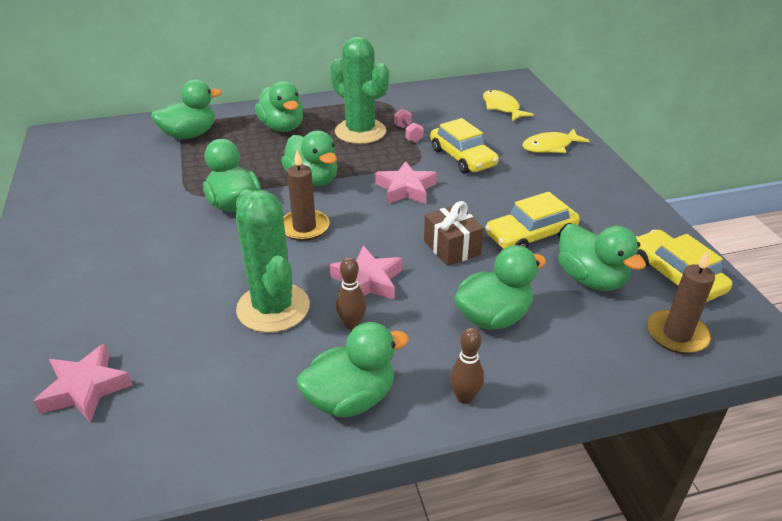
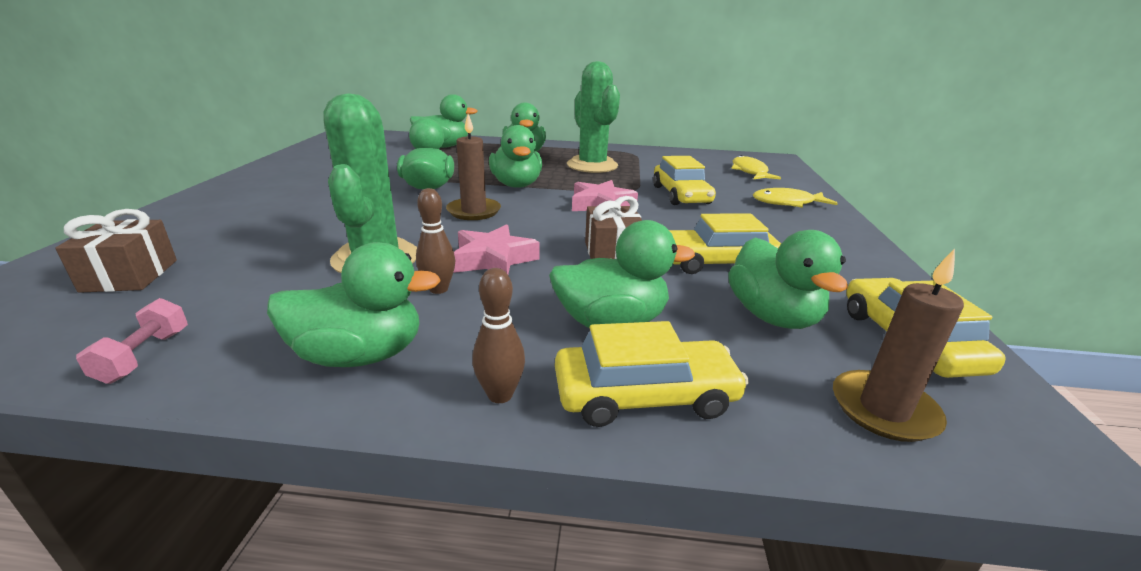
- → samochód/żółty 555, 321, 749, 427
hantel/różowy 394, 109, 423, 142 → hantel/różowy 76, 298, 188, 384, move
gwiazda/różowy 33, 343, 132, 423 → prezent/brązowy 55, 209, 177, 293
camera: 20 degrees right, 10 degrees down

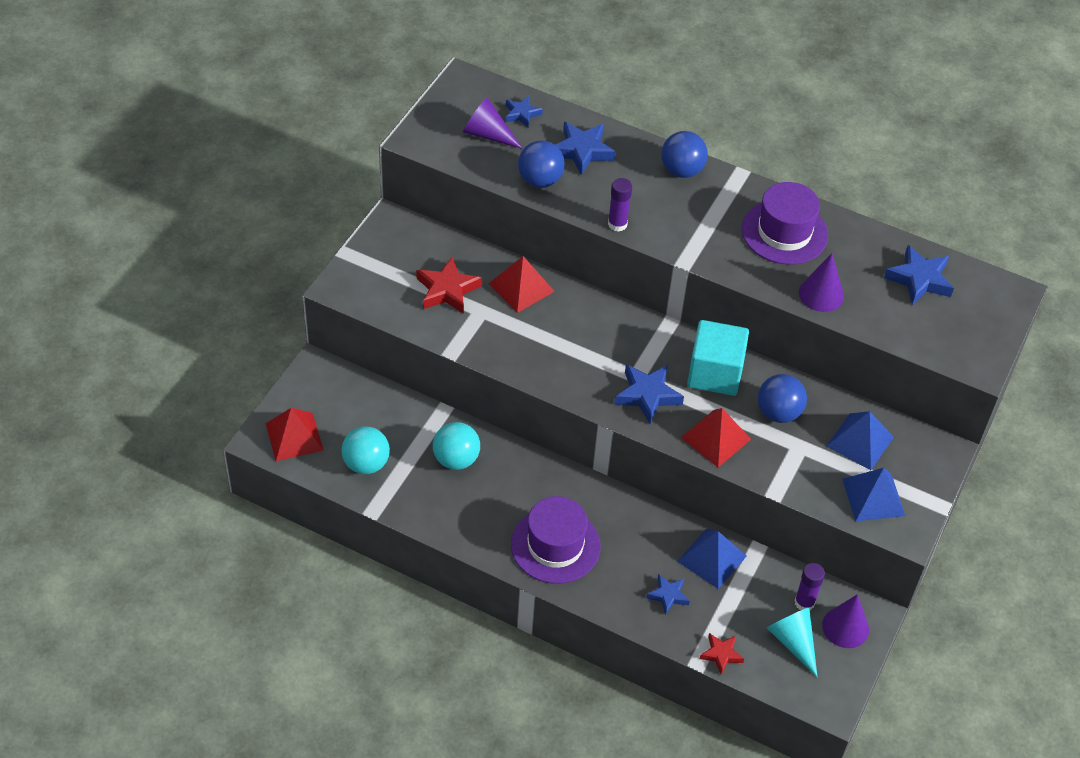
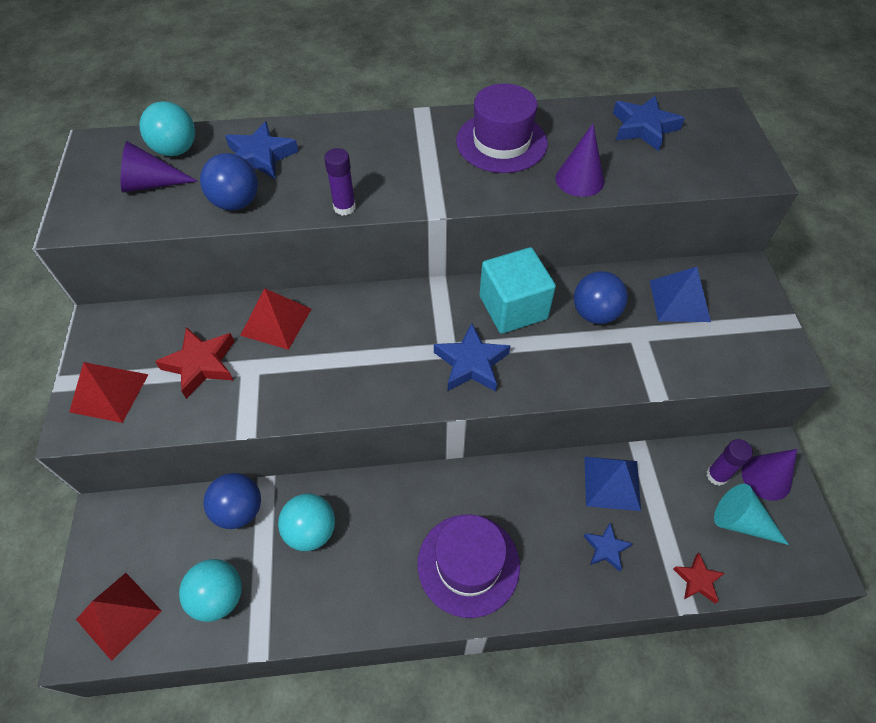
piramida/niebieski 842, 468, 905, 522 → -
piłka/niebieski 661, 131, 708, 178 → piłka/niebieski 203, 473, 261, 529, move
piramida/czerwony 680, 408, 751, 467 → piramida/czerwony 69, 362, 149, 423, move
gwiazda/niebieski 506, 96, 543, 127 → piłka/turkusowy 140, 101, 195, 156
camera: 30 degrees left, 5 degrees up

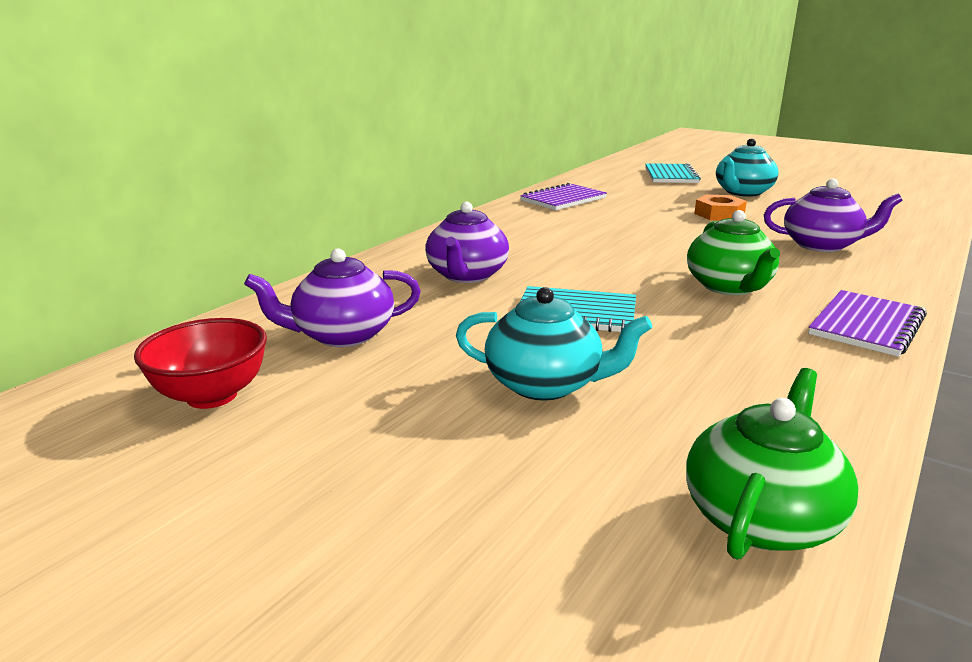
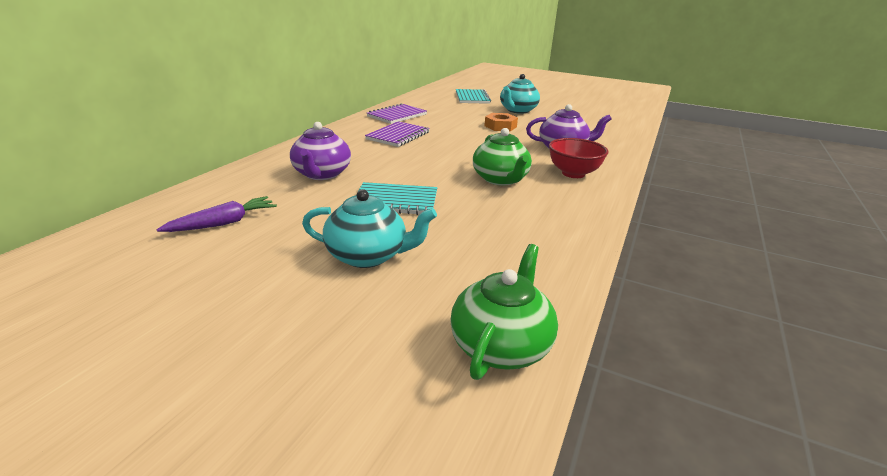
miska/czerwony 134, 318, 267, 409 → miska/czerwony 549, 138, 608, 178, move
zeszyt/fioletowy 808, 290, 927, 357 → zeszyt/fioletowy 365, 121, 430, 147, move
imbryk/fioletowy 244, 248, 421, 347 → marchewka/fioletowy 156, 196, 277, 232
camera: 10 degrees left, 5 degrees up

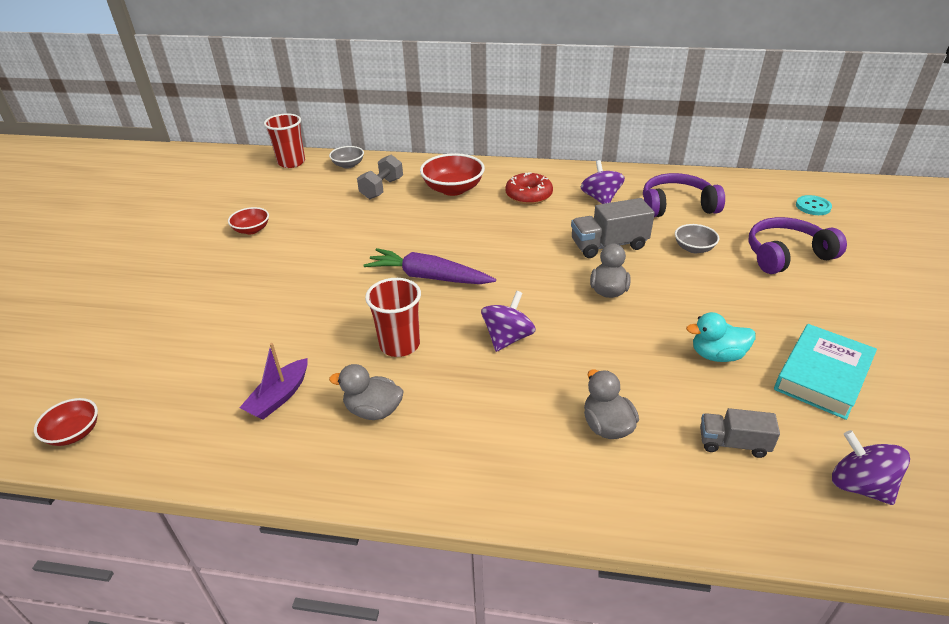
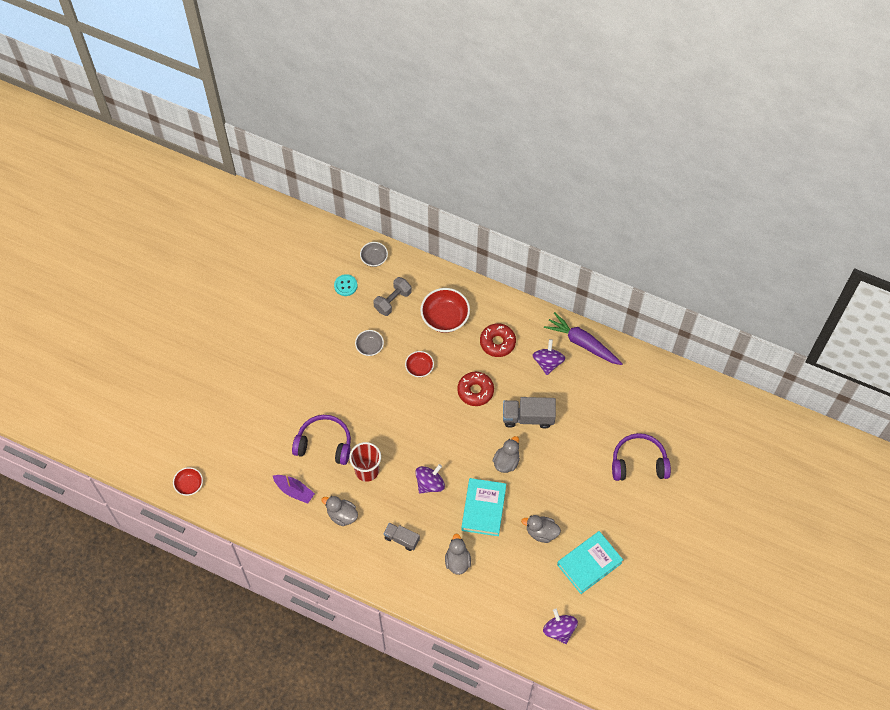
szklanka/czerwony 264, 113, 305, 168 → -
- → donut/czerwony 457, 372, 494, 406
- → książka/turkusowy 461, 478, 506, 536
miska/czerwony 228, 207, 269, 234 → miska/czerwony 405, 351, 434, 377, move
marchewka/fioletowy 363, 248, 496, 284 → marchewka/fioletowy 544, 312, 623, 365, move
słuchawki/fioletowy 643, 173, 725, 217 → słuchawki/fioletowy 292, 415, 351, 465, move
miska/szary 675, 224, 719, 253 → miska/szary 355, 330, 384, 356, move
ciężarówka/szary 700, 408, 780, 458 → ciężarówka/szary 383, 523, 420, 551, move
guzik/turkusowy 796, 195, 832, 215 → guzik/turkusowy 334, 274, 357, 296, move
kaczka/turkusowy 686, 312, 755, 362 → kaczka/szary 521, 515, 561, 543
łódka/fioletowy 239, 343, 308, 419 → łódka/fioletowy 273, 475, 315, 504, 105 degrees counterclockwise
camera: 15 degrees right, 25 degrees up

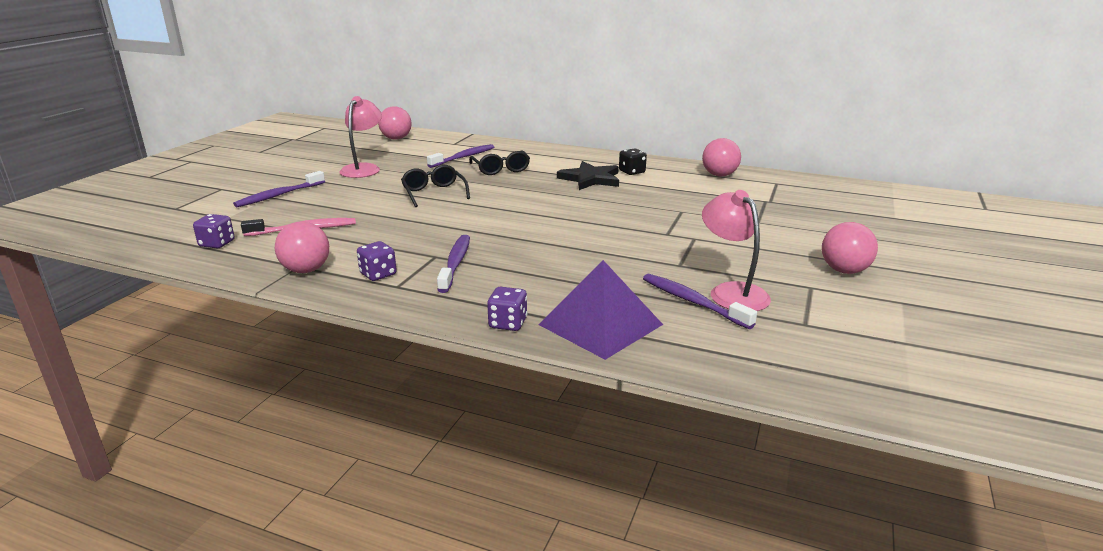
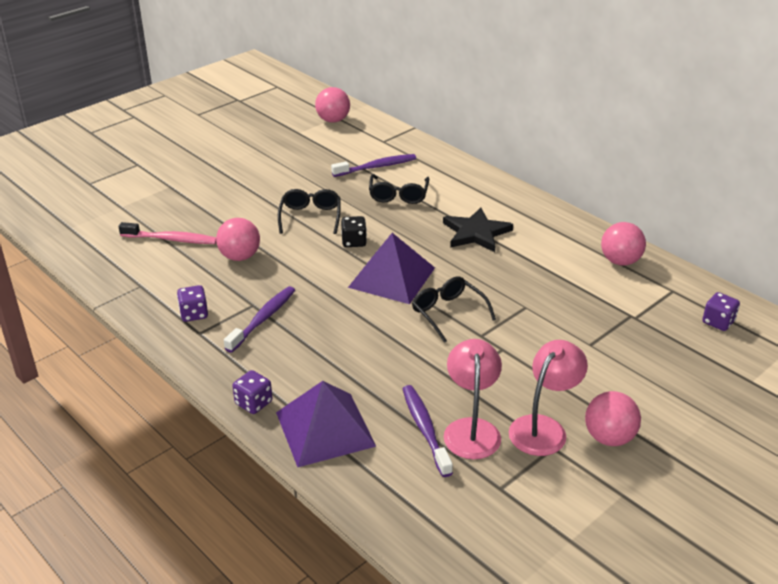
szczoteczka do zębów/fioletowy 233, 171, 325, 207 → -
- → piramida/fioletowy 348, 233, 435, 304
- → okulary/czarny 412, 276, 496, 343
kostka do gry/fioletowy 193, 214, 235, 248 → kostka do gry/fioletowy 702, 292, 740, 331, move
piłka/różowy 275, 222, 329, 273 → piłka/różowy 216, 218, 260, 261, move
lampka/różowy 339, 96, 382, 178 → lampka/różowy 509, 340, 588, 456, move
kostka do gry/czarny 619, 148, 647, 175 → kostka do gry/czarny 341, 216, 367, 247, move
camera: 25 degrees right, 10 degrees up

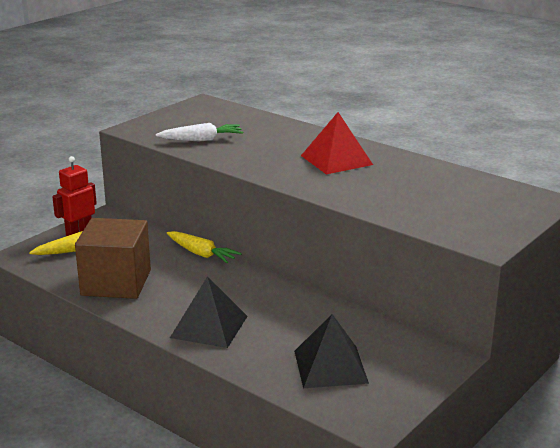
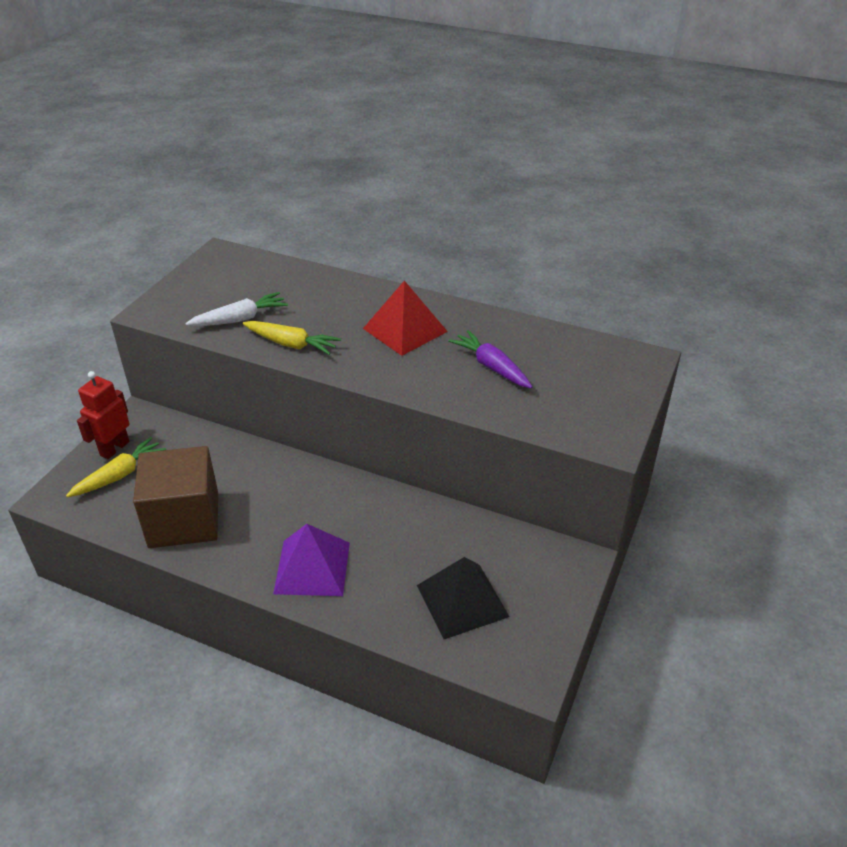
- → marchewka/fioletowy 448, 330, 532, 388
marchewka/żółty 167, 231, 242, 263 → marchewka/żółty 243, 321, 341, 355, move
piramida/czarny 170, 276, 248, 348 → piramida/fioletowy 273, 524, 350, 596
camera: 15 degrees left, 15 degrees up

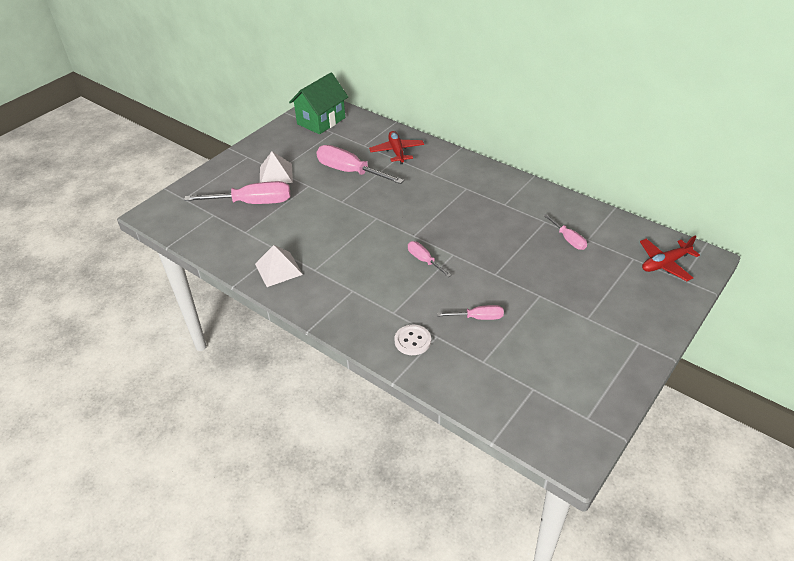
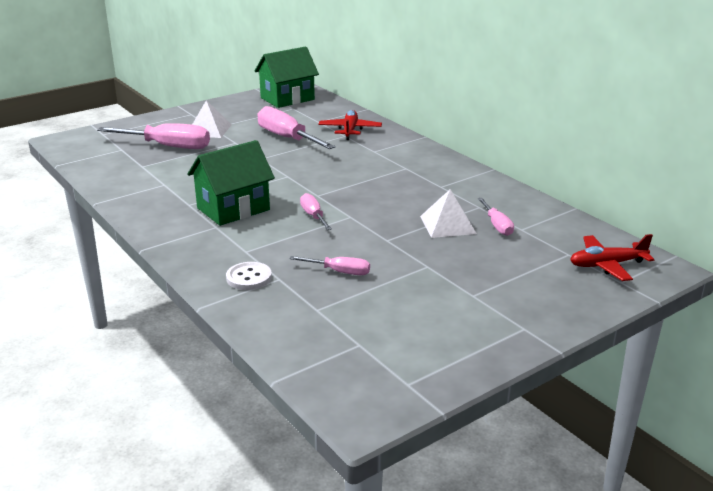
- → domek/zielony 187, 140, 275, 226
piramida/biały 255, 245, 303, 287 → piramida/biały 420, 189, 477, 238, move
camera: 15 degrees right, 15 degrees down

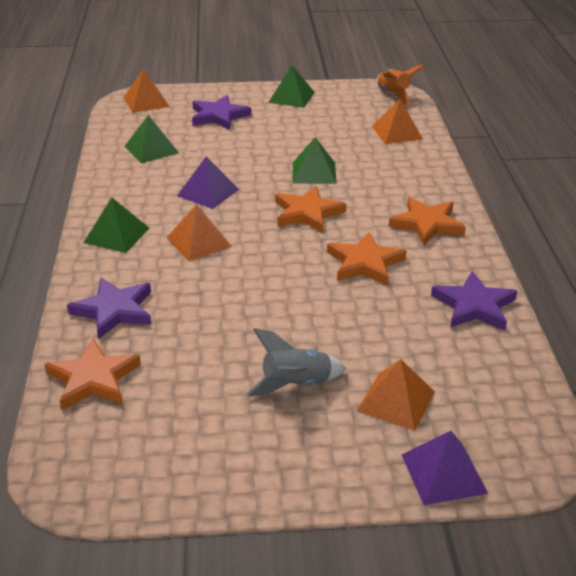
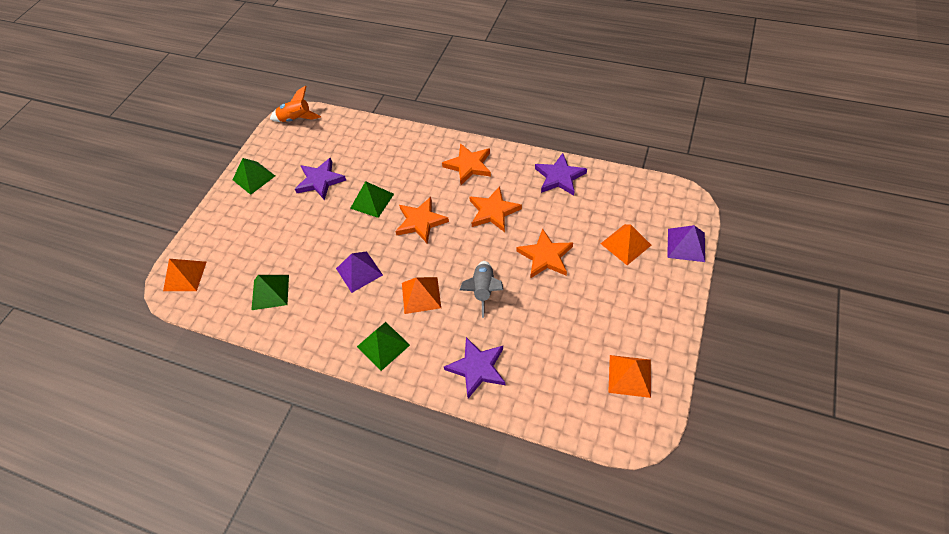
gwiazda/pomarańczowy 44, 338, 141, 410 → gwiazda/pomarańczowy 516, 229, 573, 279, move
gwiazda/fioletowy 192, 95, 251, 130 → gwiazda/fioletowy 295, 158, 346, 200, move
rakieta/szary 247, 328, 347, 396 → rakieta/szary 460, 261, 503, 318, move
piramida/pomarańczowy 372, 99, 423, 144 → piramida/pomarańczowy 608, 355, 651, 398, move
camera: 60 degrees left, 20 degrees up

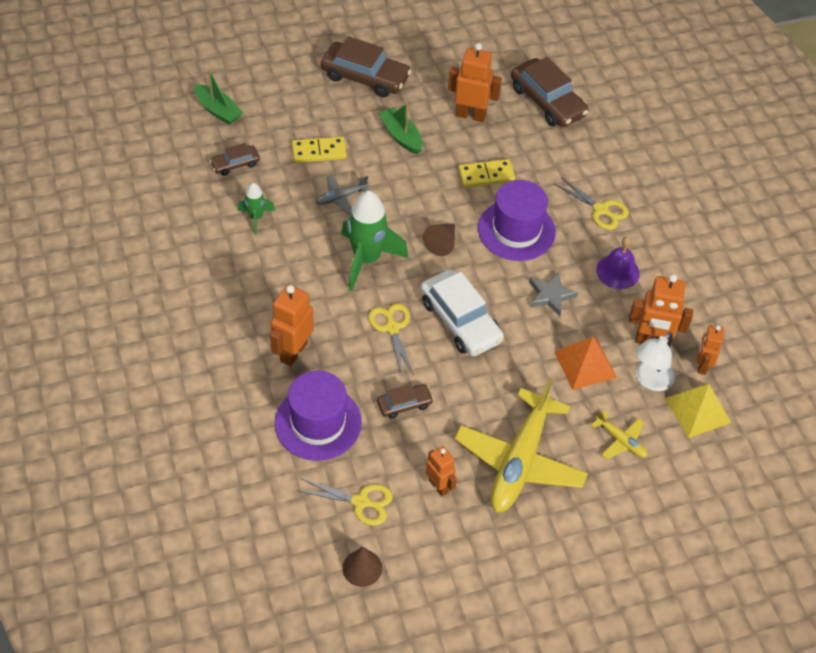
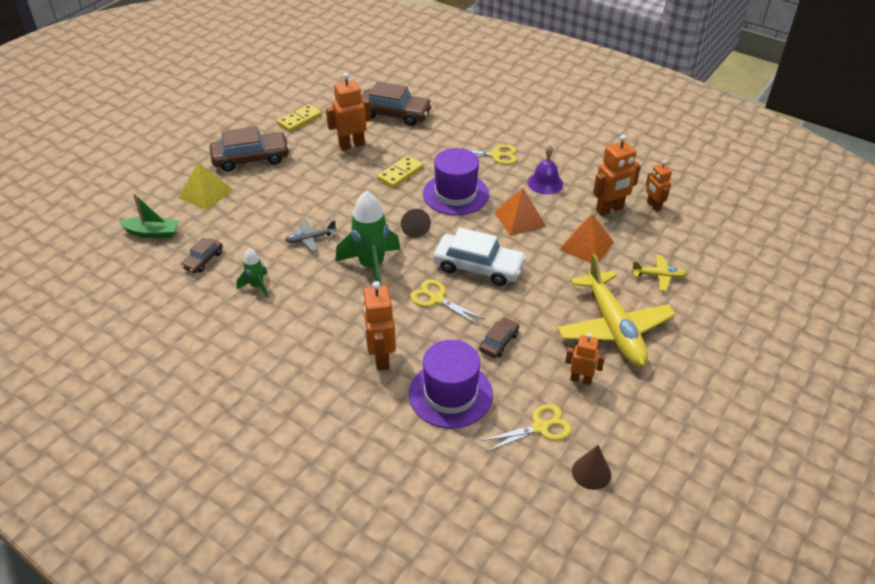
łódka/zielony 379, 103, 423, 155 → -
lampka/biały 636, 332, 675, 391 → -
kostka domina/żółty 292, 136, 347, 163 → kostka domina/żółty 277, 104, 322, 132, move
piramida/żółty 665, 384, 731, 438 → piramida/żółty 178, 163, 233, 211, move
gwiazda/szary 529, 272, 578, 316 → piramida/pomarańczowy 494, 188, 546, 236
samolot/szary 315, 175, 370, 214 → samolot/szary 285, 220, 337, 252, 45 degrees clockwise
camera: 35 degrees left, 10 degrees down

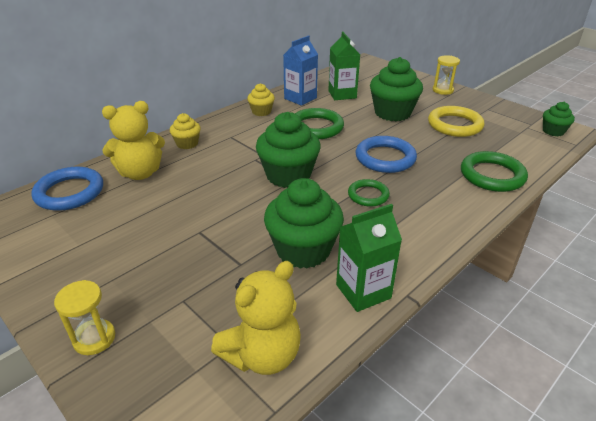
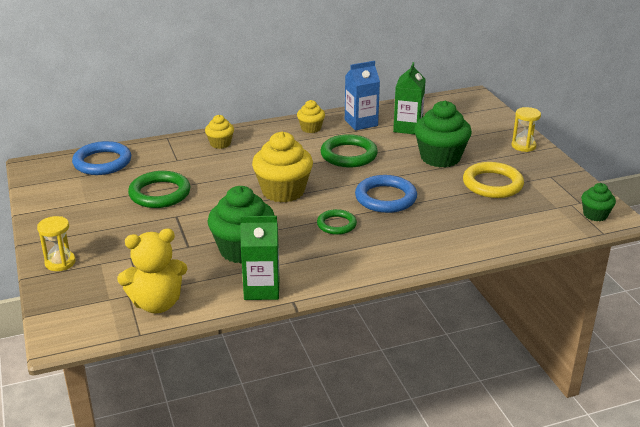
miś/żółty 102, 101, 165, 180 → -
pierścień/zielony 461, 151, 528, 192 → pierścień/zielony 128, 171, 190, 208, move
muffinka/zielony 256, 112, 321, 188 → muffinka/żółty 252, 132, 313, 203
camera: 25 degrees right, 5 degrees down

